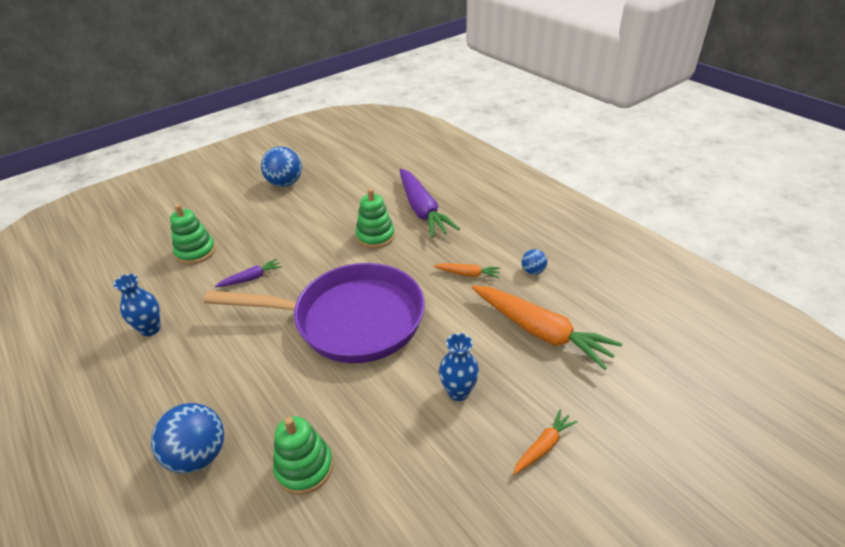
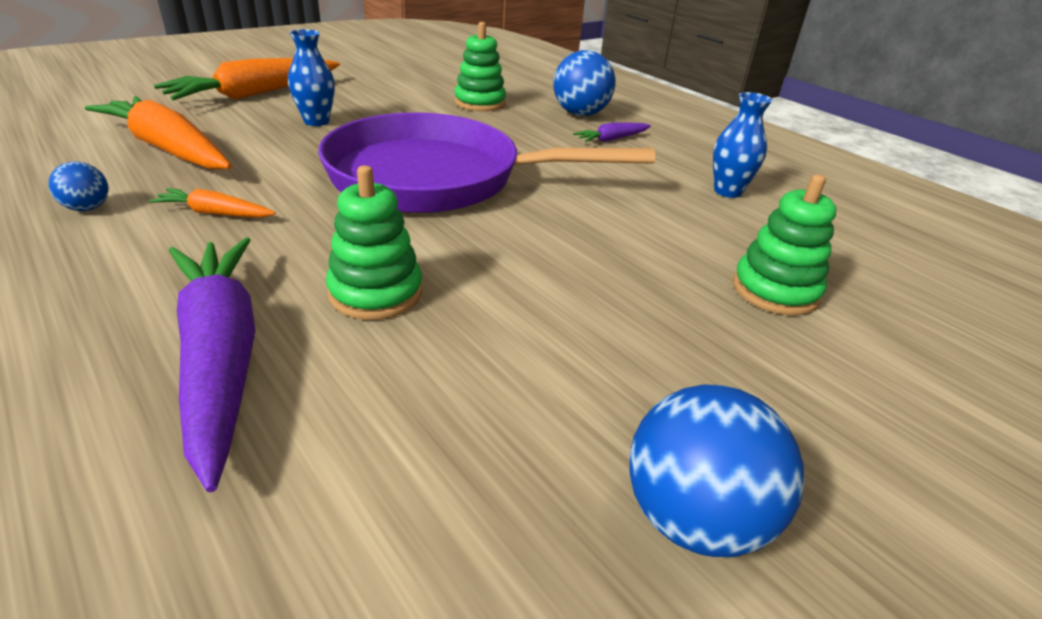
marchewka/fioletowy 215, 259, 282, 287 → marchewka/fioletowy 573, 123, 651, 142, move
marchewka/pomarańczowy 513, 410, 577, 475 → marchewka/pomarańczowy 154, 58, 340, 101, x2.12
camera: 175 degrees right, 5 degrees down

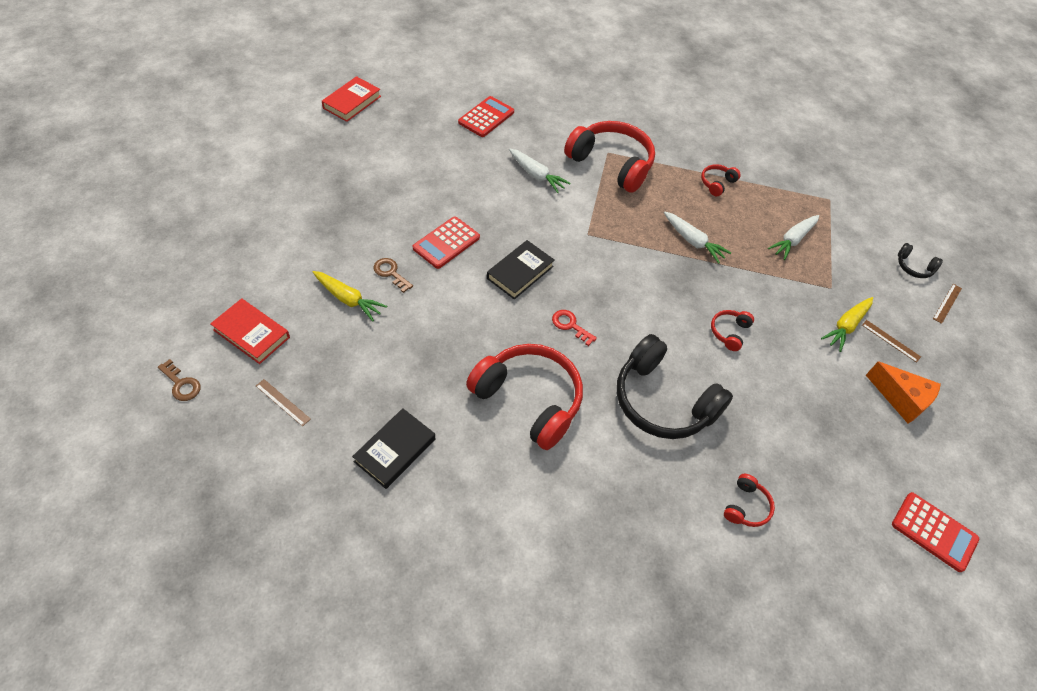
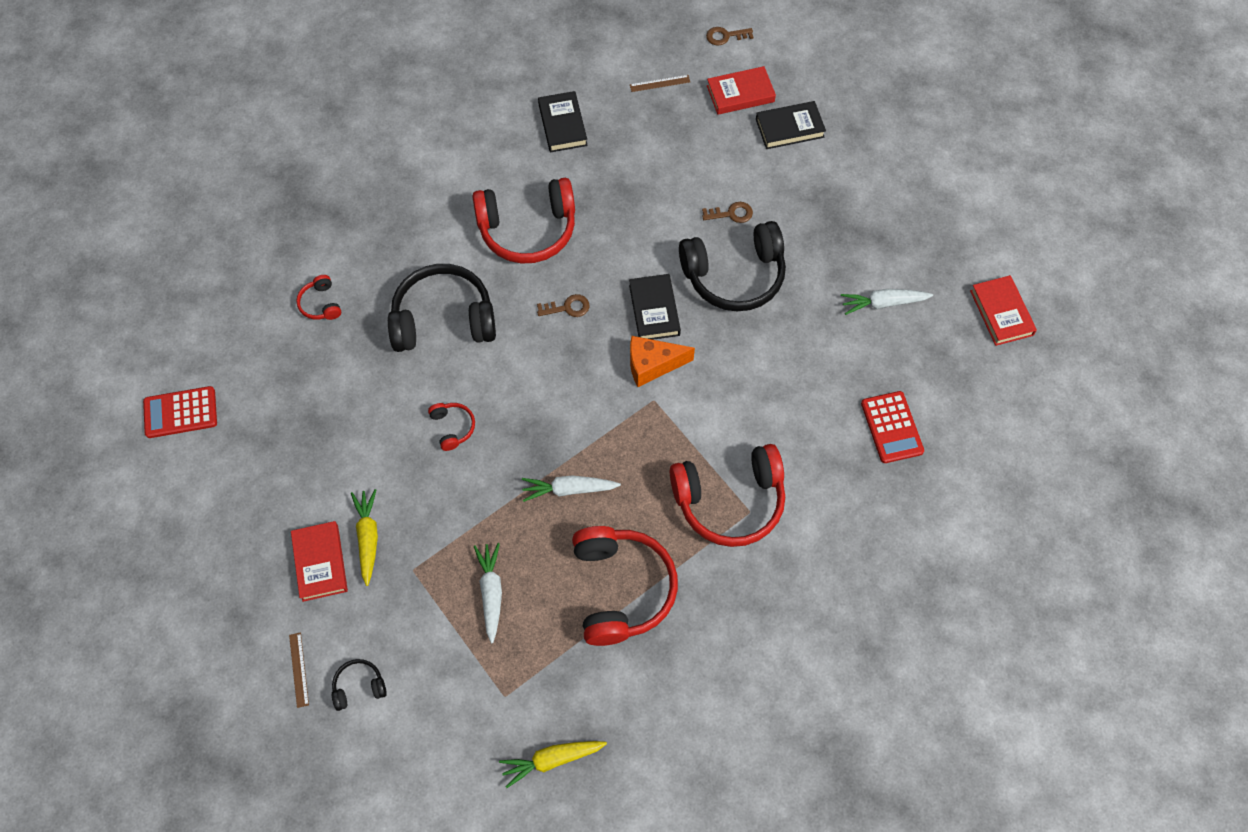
- → książka/czarny 756, 101, 826, 149
marchewka/żółty 313, 271, 387, 321 → marchewka/żółty 499, 741, 607, 788, move
marchewka/biały 509, 148, 571, 193 → marchewka/biały 841, 289, 933, 315, move
ser/pomarańczowy 866, 361, 941, 424 → ser/pomarańczowy 630, 336, 695, 387, move
kalkulator/czerwony 413, 216, 480, 269 → słuchawki/czarny 679, 221, 786, 311
linijka/brązowy 862, 320, 921, 363 → książka/czerwony 291, 521, 348, 602
klucz/czerwony 552, 310, 597, 346 → klucz/brązowy 537, 294, 589, 317
słuchawki/czerwony 701, 164, 741, 196 → słuchawki/czerwony 572, 526, 678, 646, x2.27
camera: 135 degrees right, 10 degrees up

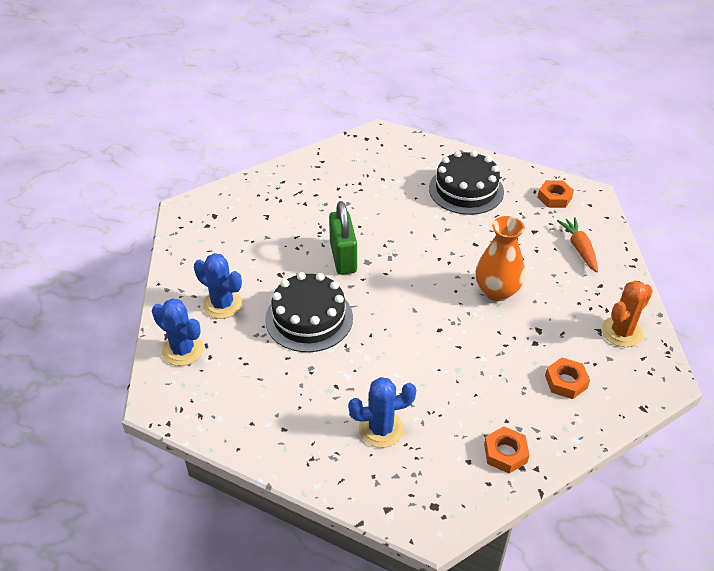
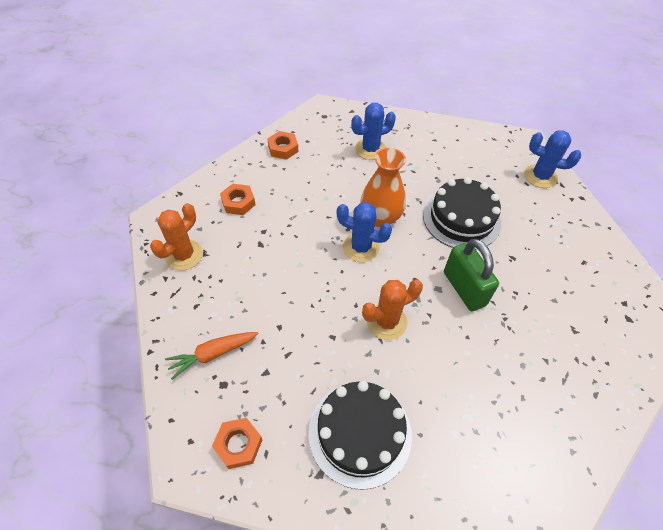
- → kaktus/pomarańczowy 362, 280, 423, 340
kaktus/niebieski 194, 253, 242, 319 → kaktus/niebieski 337, 202, 392, 262, move
wazon/pomarańczowy 475, 216, 525, 301 → wazon/pomarańczowy 361, 148, 406, 227, move
marchewka/pomarańczowy 557, 217, 598, 273 → marchewka/pomarańczowy 165, 332, 259, 380, 90 degrees clockwise
camera: 165 degrees right, 10 degrees up

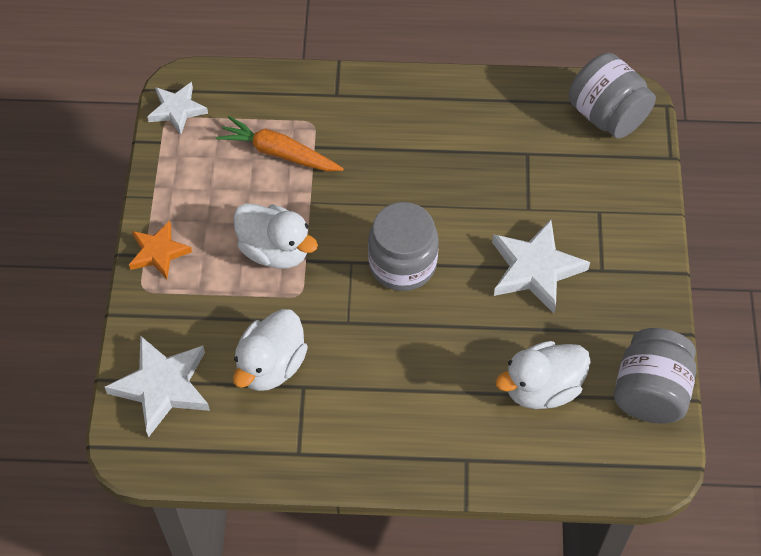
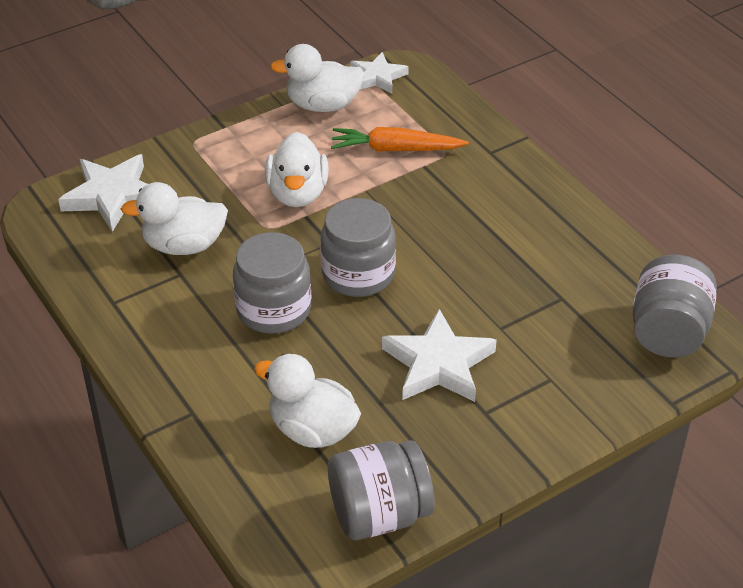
gwiazda/pomarańczowy 129, 221, 192, 279 → -
- → słoik/szary 233, 232, 311, 334
- → kaczka/biały 270, 44, 365, 112
marchewka/pomarańczowy 216, 116, 344, 172 → marchewka/pomarańczowy 331, 127, 469, 152, 75 degrees counterclockwise
camera: 55 degrees right, 15 degrees down

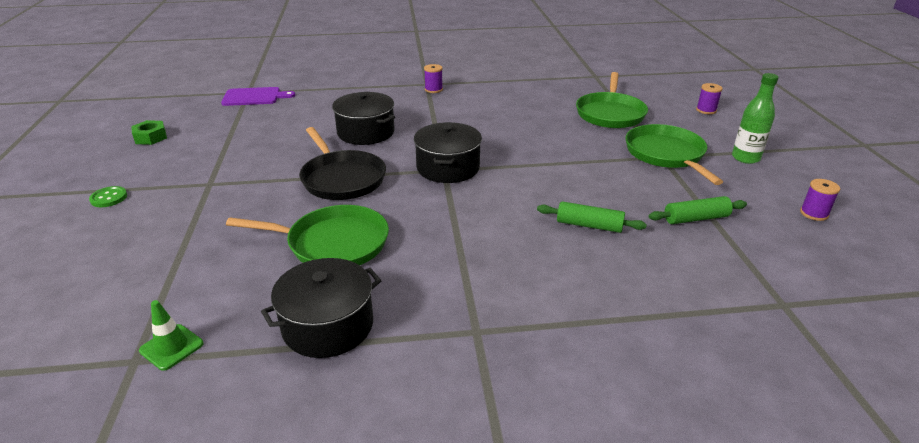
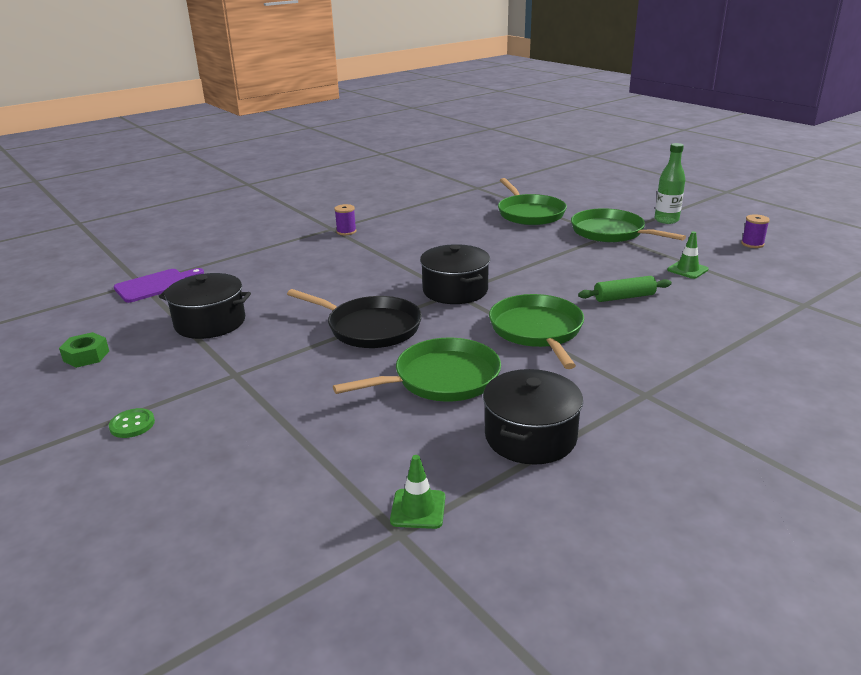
szpulka/fioletowy 696, 83, 723, 114 → -
- → patelnia/zielony 489, 294, 584, 369
garnek/czarny 332, 92, 395, 145 → garnek/czarny 159, 273, 251, 339, move
wałek do ciasta/zielony 649, 196, 747, 224 → pachołek/zielony 667, 231, 709, 279
camera: 30 degrees left, 5 degrees down

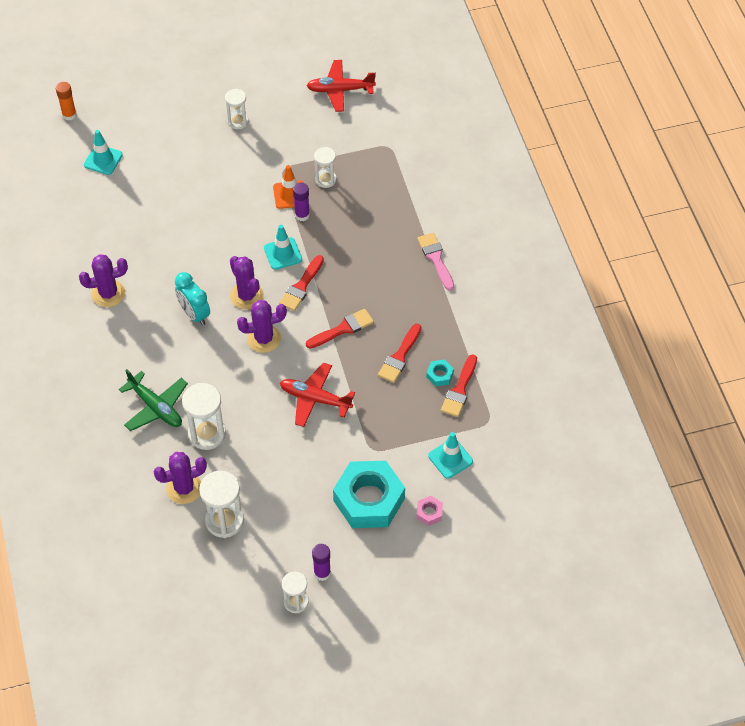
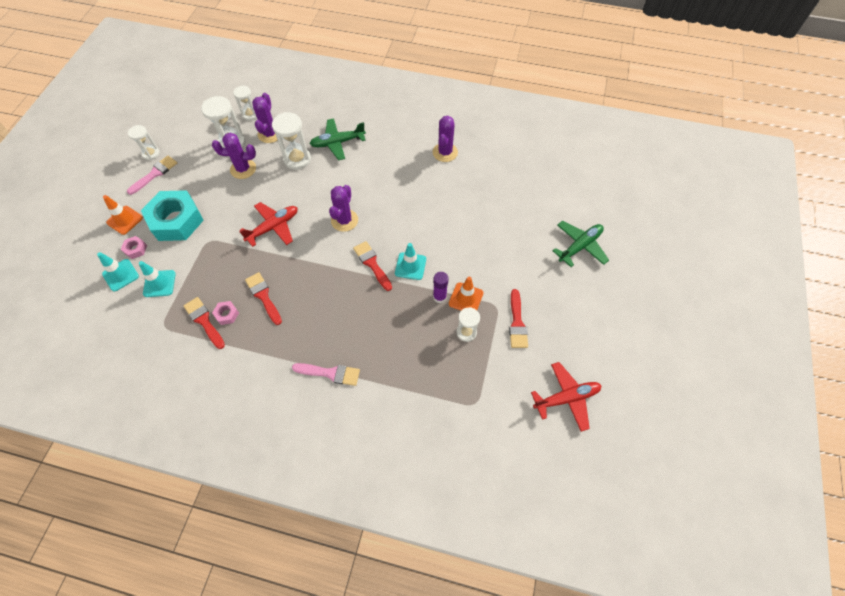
klej w sztyfcie/pomarańczowy 56, 82, 77, 121 → -
budzik/turkusowy 175, 272, 210, 326 → -
- → pachołek/pomarańczowy 103, 195, 143, 235
- → samolot/zielony 553, 221, 609, 267
pachołek/turkusowy 84, 130, 123, 175 → pachołek/turkusowy 97, 252, 139, 291, move
klepsydra/biały 225, 88, 248, 129 → klepsydra/biały 233, 85, 257, 121, move
kaktus/fioletowy 230, 256, 264, 309 → kaktus/fioletowy 212, 133, 256, 179, move
pędzel/czerwony 306, 309, 374, 348 → pędzel/czerwony 509, 289, 528, 348, move
klej w sztyfcie/fioletowy 312, 544, 331, 581 → pędzel/różowy 127, 156, 177, 195
nakrętka/turkusowy 426, 359, 454, 387 → nakrętka/różowy 212, 301, 239, 325
samolot/czerwony 306, 60, 376, 112 → samolot/czerwony 531, 362, 602, 432, 45 degrees clockwise
camera: 120 degrees right, 5 degrees up

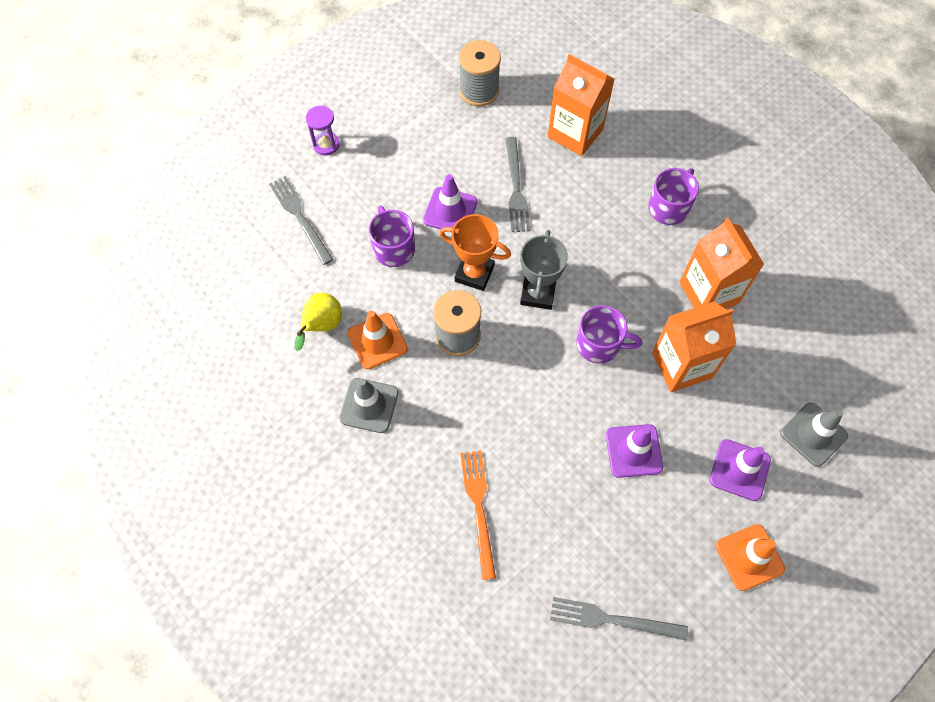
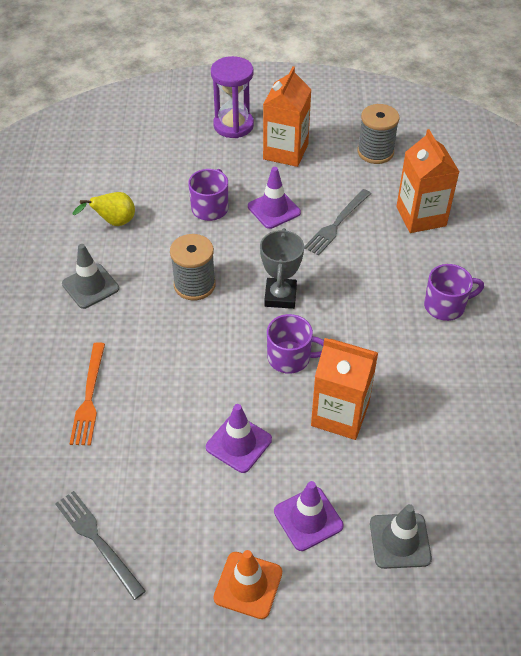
widelec/szary 269, 176, 333, 265 → -
pachołek/pomarańczowy 347, 310, 408, 369 → -
puchar/pomarańczowy 439, 214, 511, 291 → -
karton mleka/pomarańczowy 680, 218, 764, 309 → karton mleka/pomarańczowy 263, 66, 312, 167, move
widelec/pomarańczowy 460, 450, 496, 580 → widelec/pomarańczowy 70, 342, 105, 446, 150 degrees clockwise
puchar/szary 520, 230, 568, 310 → puchar/szary 260, 228, 304, 309, 45 degrees counterclockwise
kubek/fioletowy 576, 305, 642, 364 → kubek/fioletowy 267, 314, 324, 374, 45 degrees counterclockwise
klepsydra/fioletowy 306, 106, 340, 155 → klepsydra/fioletowy 211, 56, 254, 138, x1.76
camera: 40 degrees right, 15 degrees down

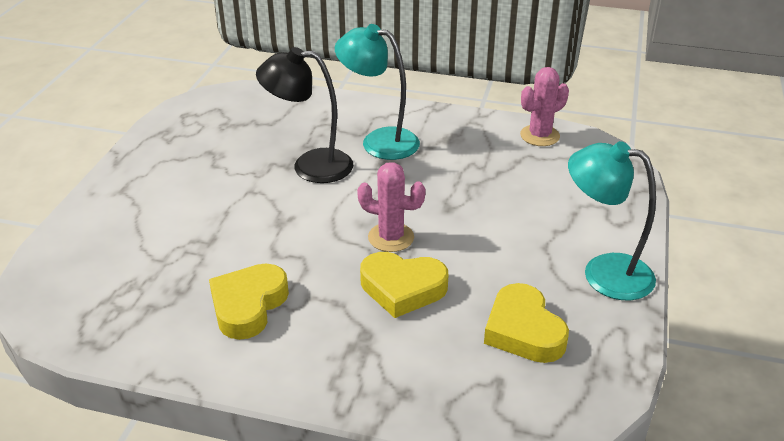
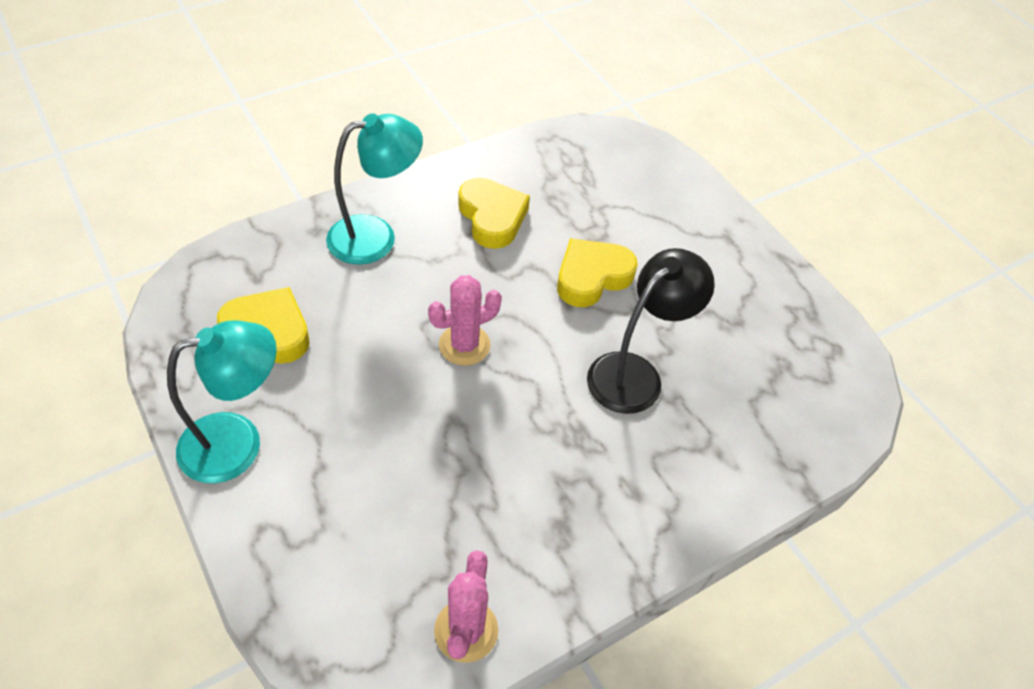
lampka/turkusowy 335, 24, 420, 160 → lampka/turkusowy 326, 113, 423, 265, move
serce/żółty 360, 252, 448, 318 → serce/żółty 557, 238, 638, 307, move
camera: 130 degrees right, 15 degrees up

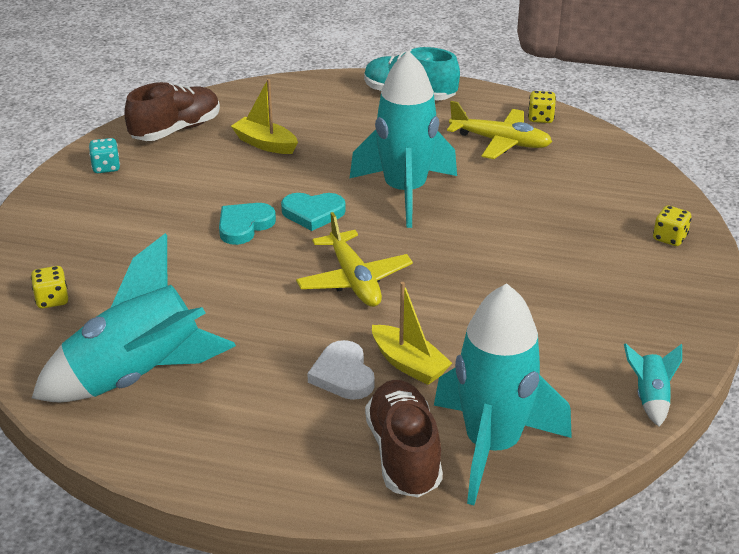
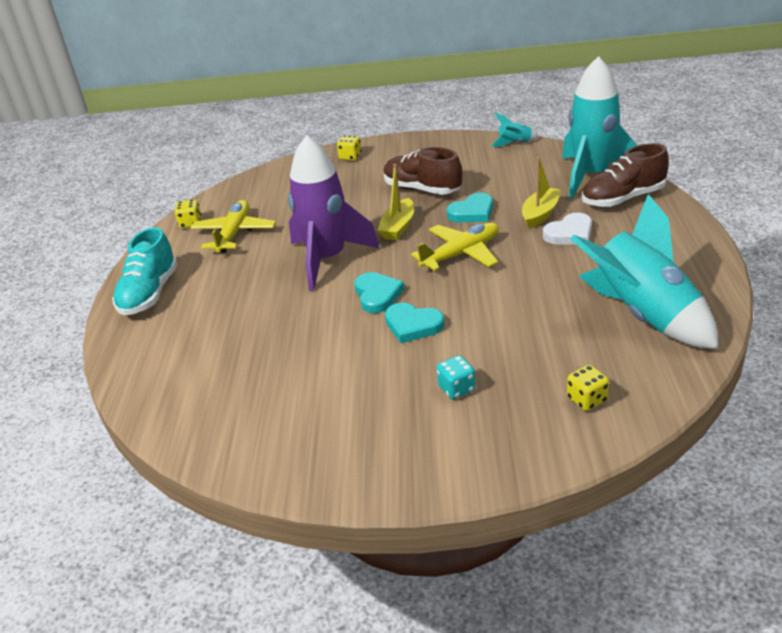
- → serce/turkusowy 447, 193, 493, 222
kostka do gry/turkusowy 89, 138, 120, 173 → kostka do gry/turkusowy 437, 355, 476, 399, move
but/brązowy 124, 82, 220, 141 → but/brązowy 384, 147, 462, 195, move
łódka/żółty 231, 79, 298, 154 → łódka/żółty 378, 164, 414, 240, move
rakieta/turkusowy 349, 51, 457, 228 → rakieta/fioletowy 288, 135, 380, 291
camera: 100 degrees left, 0 degrees up

